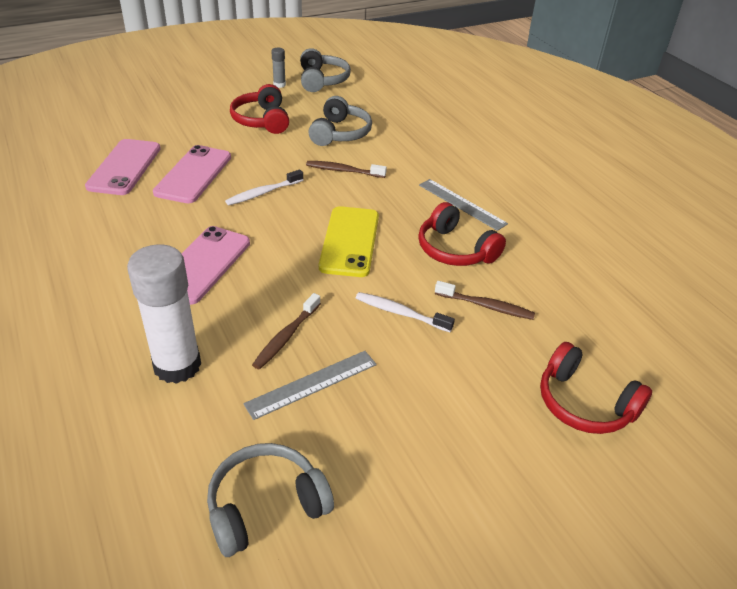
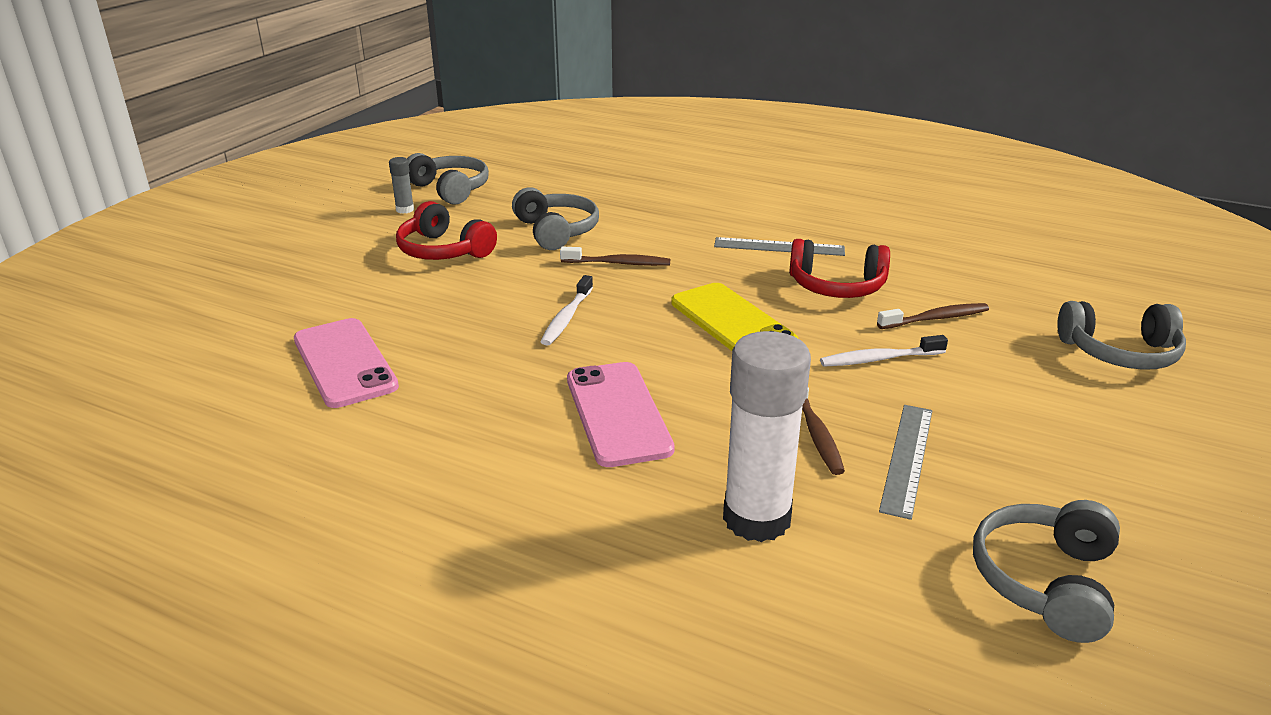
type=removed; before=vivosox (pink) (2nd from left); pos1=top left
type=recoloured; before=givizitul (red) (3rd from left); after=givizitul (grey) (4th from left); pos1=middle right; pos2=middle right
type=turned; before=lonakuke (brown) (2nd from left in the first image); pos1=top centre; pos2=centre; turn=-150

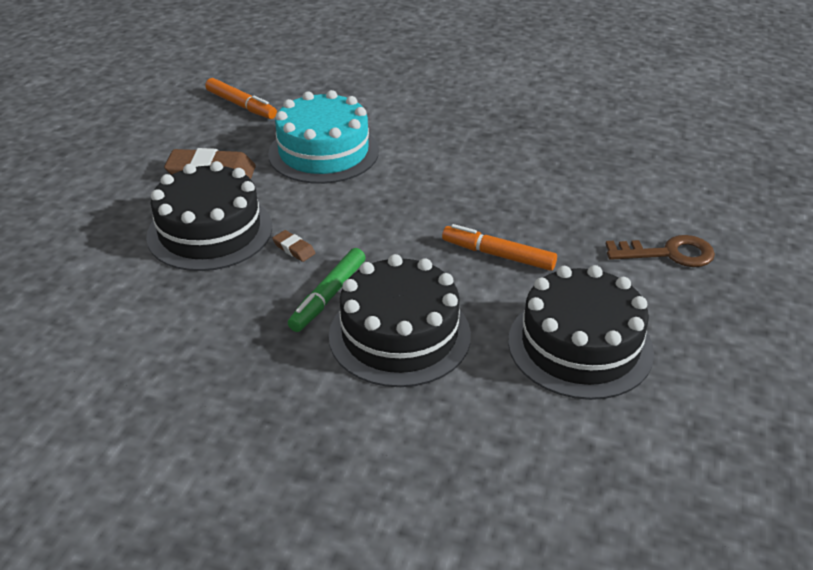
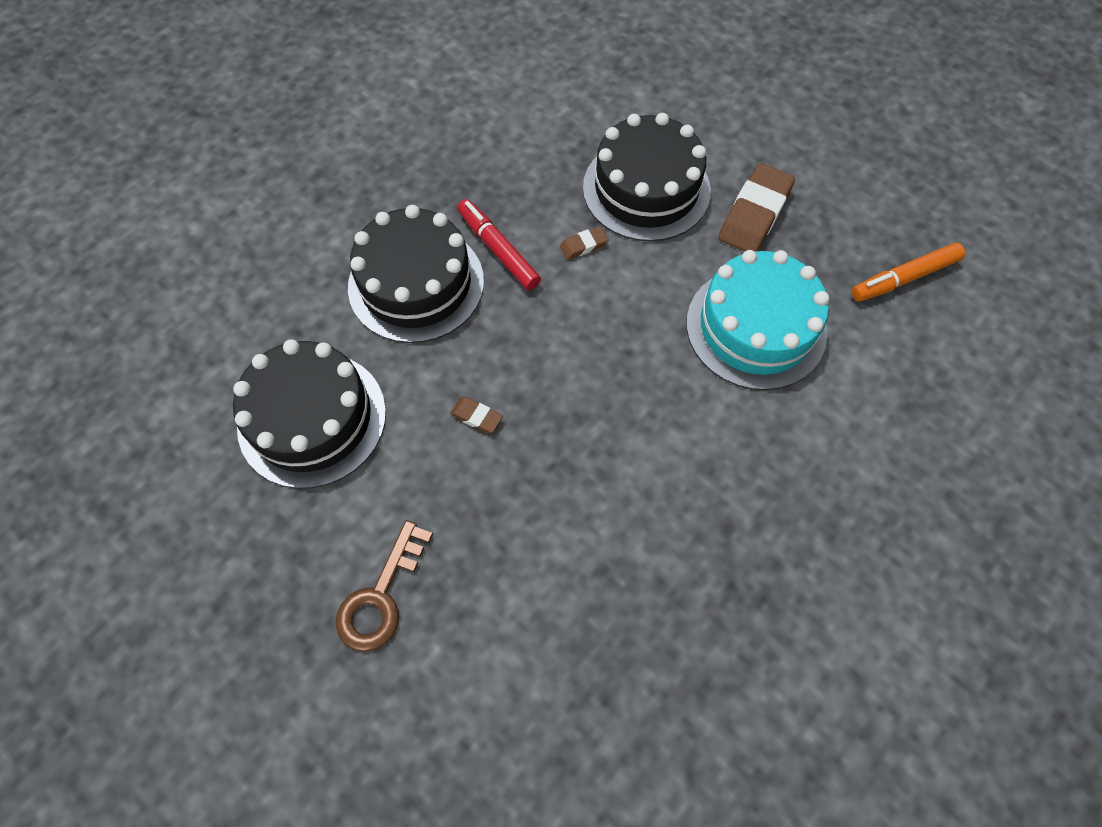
type=replaced; before=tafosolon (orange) (2nd from left); after=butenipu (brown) (1st from left); pos1=centre; pos2=centre
type=recoloured; before=tafosolon (green); after=tafosolon (red); pos1=centre; pos2=top centre

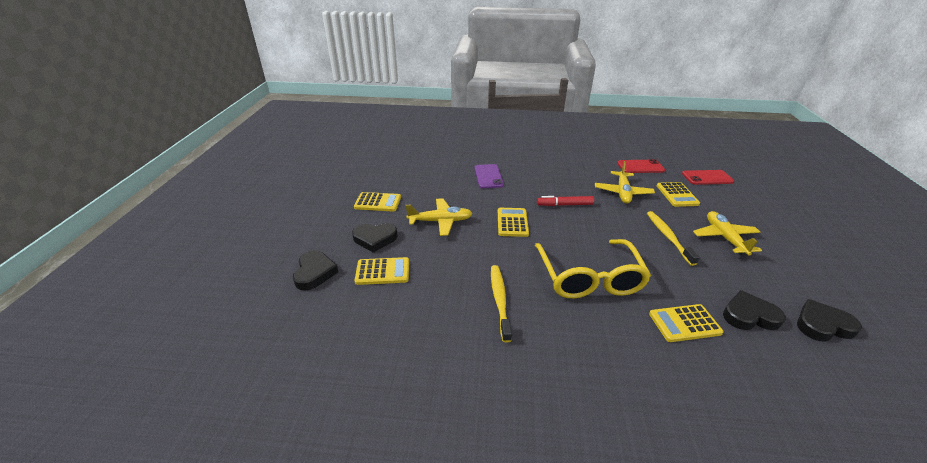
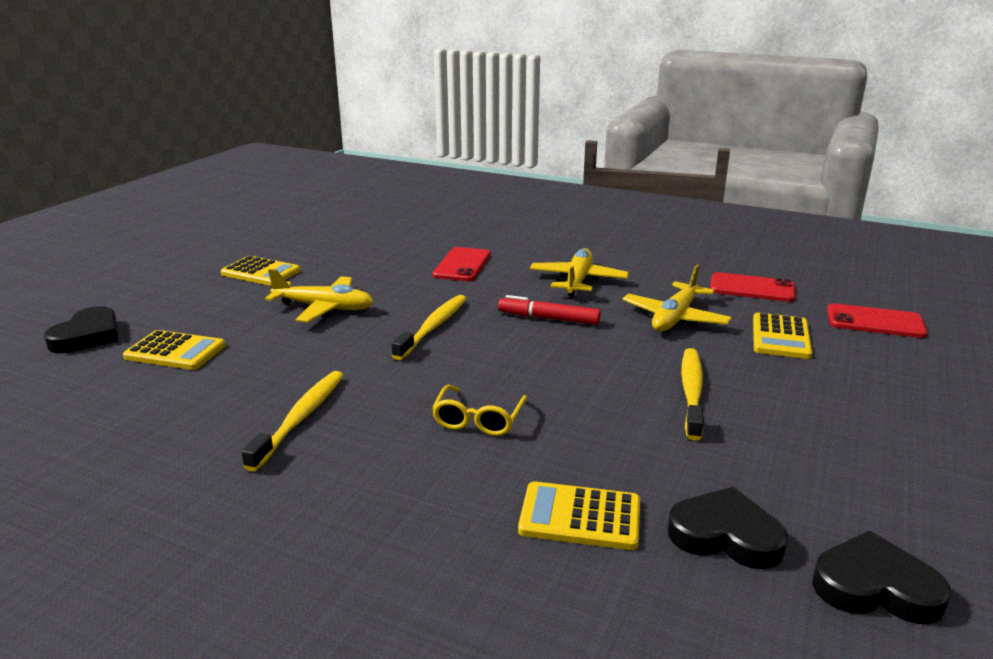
type=removed; before=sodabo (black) (2nd from left); pos1=centre
type=moved; before=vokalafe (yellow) (3rd from left in the first image); after=vokalafe (yellow) (2nd from left); pos1=middle right; pos2=centre
type=replaced; before=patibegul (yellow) (3rd from left); after=lonakuke (yellow) (2nd from left); pos1=centre; pos2=centre
type=recoloured; before=vivosox (purple); after=vivosox (red) (1st from left); pos1=centre; pos2=centre
type=resized; before=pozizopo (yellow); pos1=centre; pos2=centre; scale=0.48

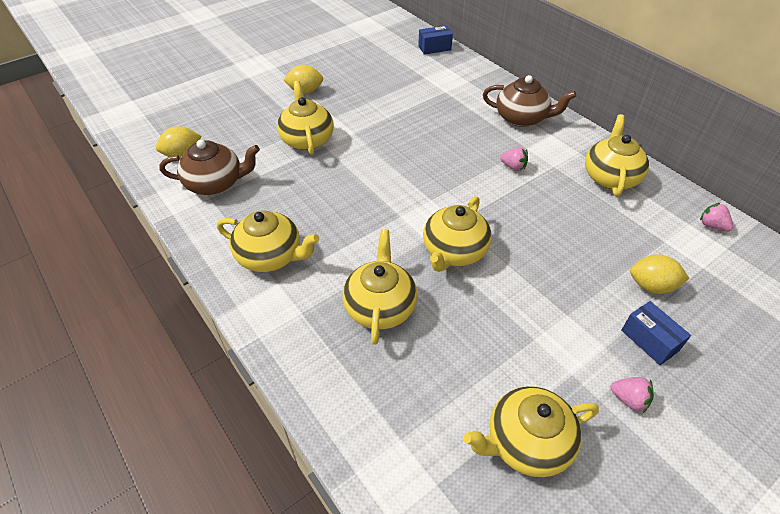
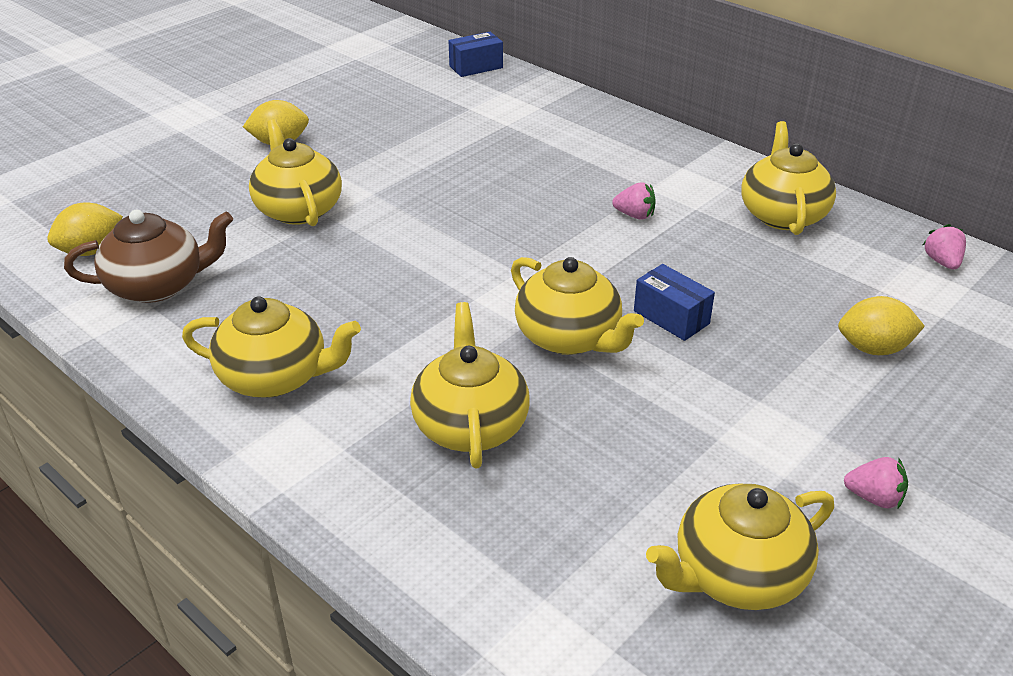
type=removed; before=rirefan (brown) (2nd from left); pos1=top right
type=moved; before=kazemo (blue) (2nd from left); pos1=middle right; pos2=centre
type=turned; before=rirefan (yellow) (4th from left); pos1=centre; pos2=centre; turn=-60
type=turned; before=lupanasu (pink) (3rd from left); pos1=middle right; pos2=middle right; turn=45

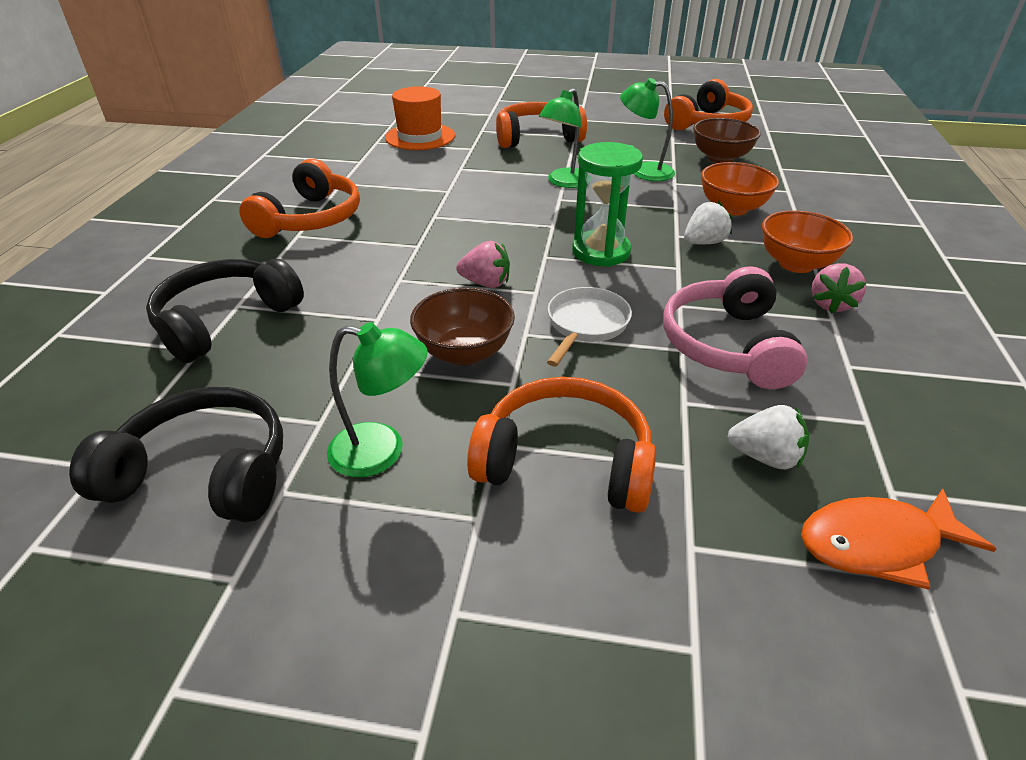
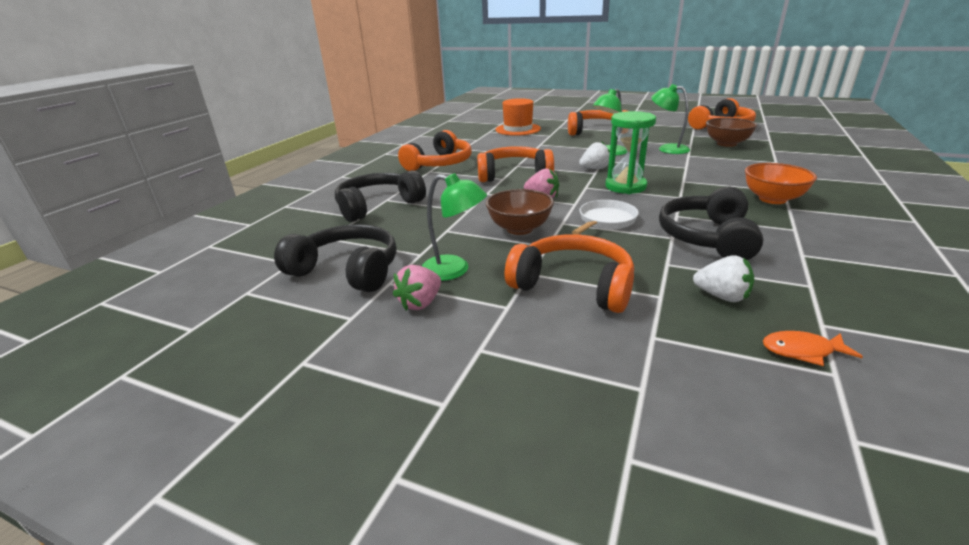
type=removed; before=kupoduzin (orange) (1st from left); pos1=top right
type=added; after=givizitul (orange) (2nd from left); pos2=top centre
type=moved; before=lupanasu (white) (1st from left); pos1=top right; pos2=top centre
type=moved; before=lupanasu (pink) (2nd from left in the first image); after=lupanasu (pink) (1st from left); pos1=middle right; pos2=centre
type=recoloured; before=givizitul (pink); after=givizitul (black) (3rd from left); pos1=middle right; pos2=middle right
type=resized; before=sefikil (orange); pos1=bottom right; pos2=middle right; scale=0.61

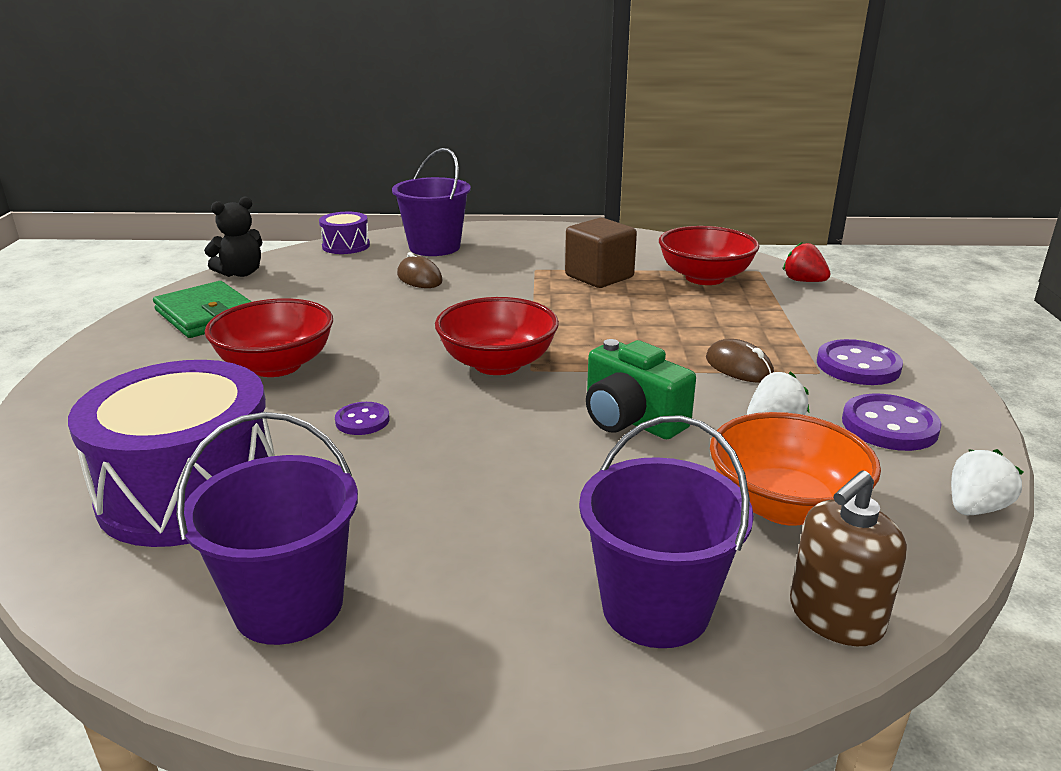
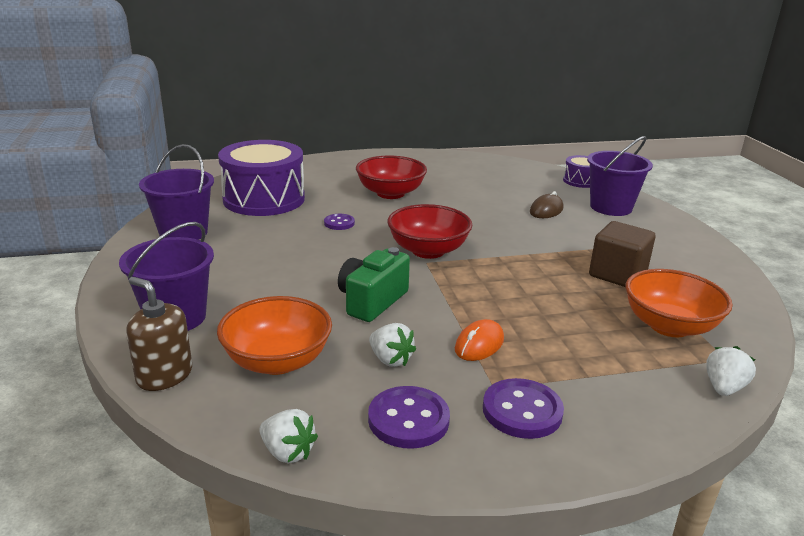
type=removed; before=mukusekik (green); pos1=middle left
type=removed; before=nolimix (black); pos1=top left
type=recoloured; before=kupoduzin (red) (3rd from left); after=kupoduzin (orange) (2nd from left); pos1=top right; pos2=middle right
type=recoloured; before=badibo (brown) (2nd from left); after=badibo (orange); pos1=middle right; pos2=centre
type=recoloured; before=lupanasu (red); after=lupanasu (white) (3rd from left); pos1=middle right; pos2=bottom right

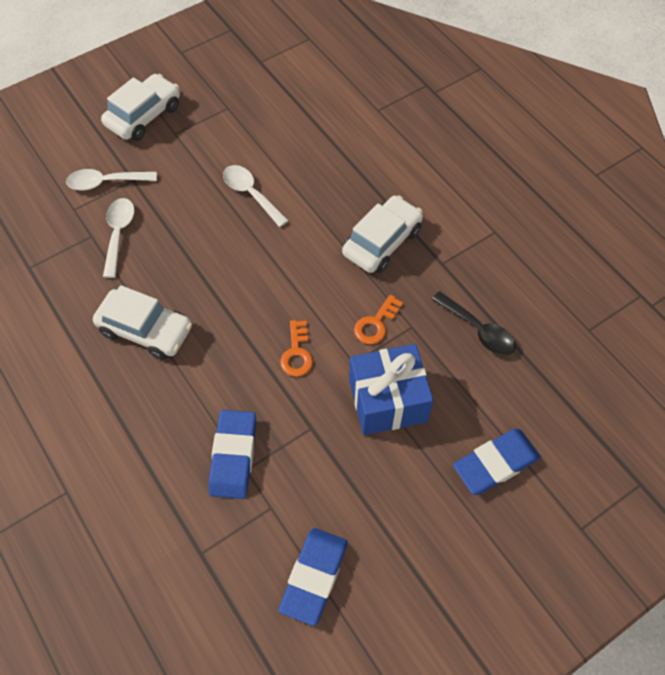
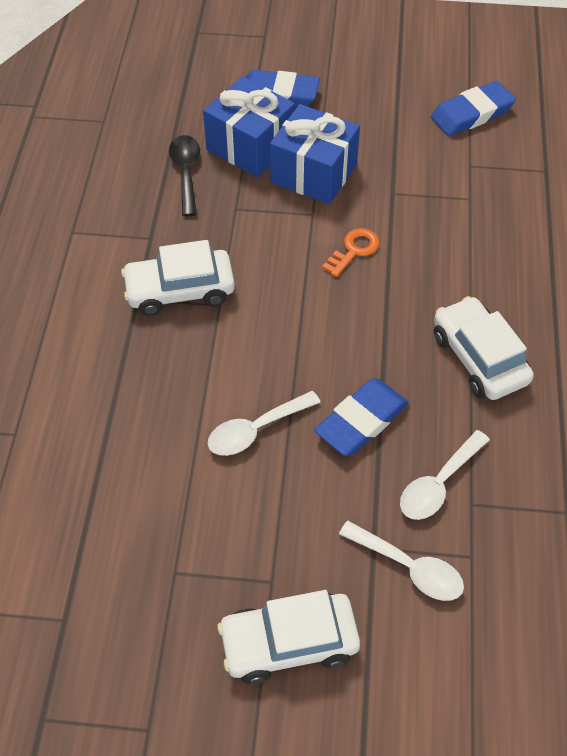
type=removed; before=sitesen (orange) (2nd from left); pos1=centre
type=added; after=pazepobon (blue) (1st from left); pos2=top centre
type=moved; before=butenipu (blue) (1st from left in the first image); after=butenipu (blue) (2nd from left); pos1=bottom centre; pos2=centre
type=turned; before=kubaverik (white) (3rd from left in the first image); pos1=top centre; pos2=centre; turn=60

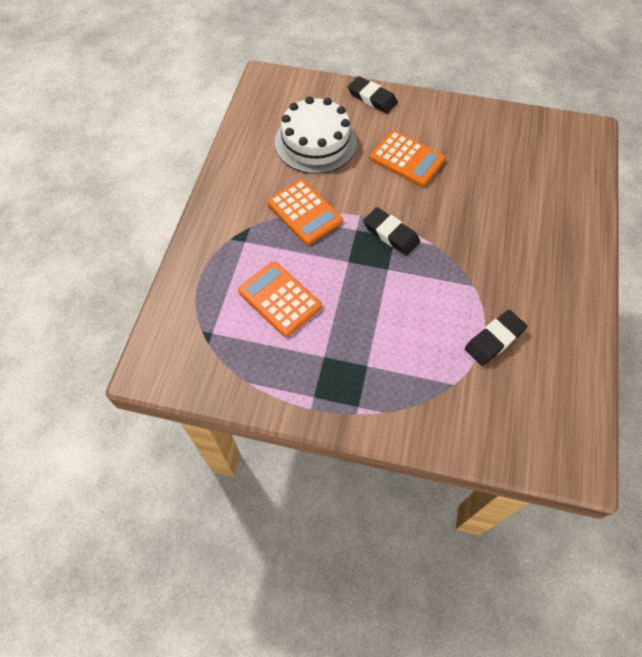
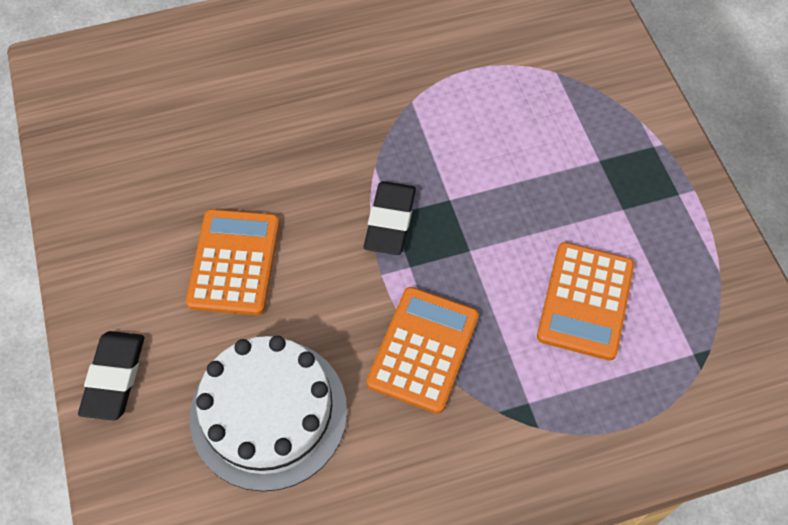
type=removed; before=butenipu (black) (3rd from left); pos1=middle right

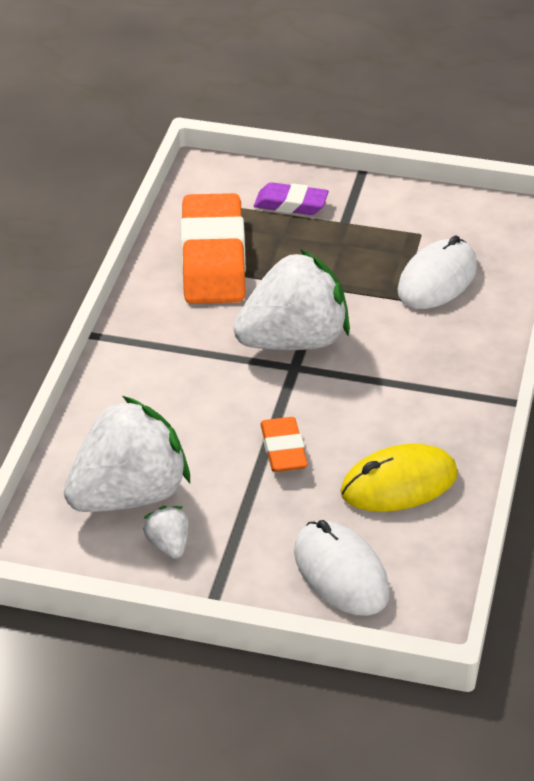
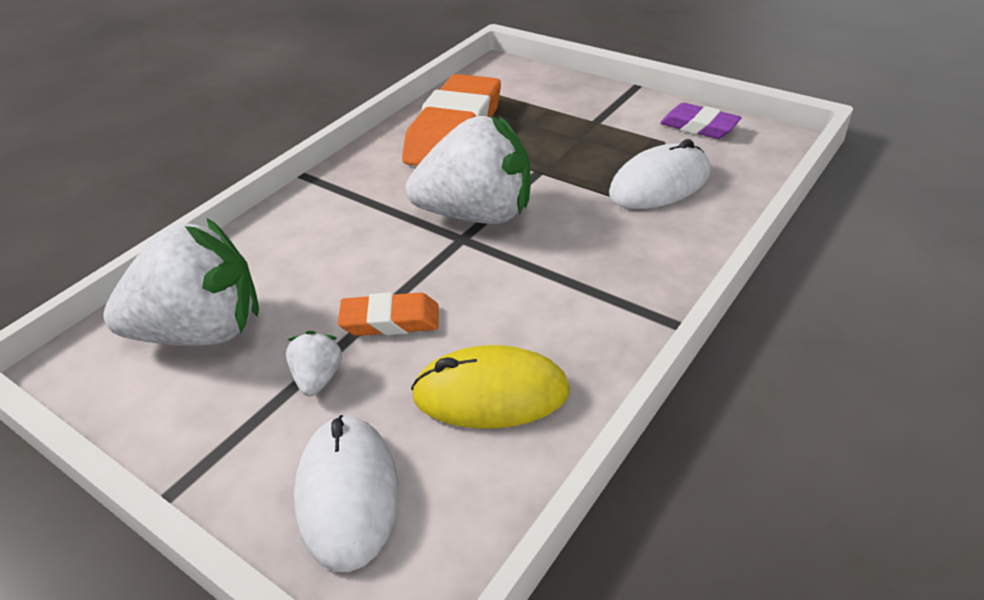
type=moved; before=lupanasu (white) (2nd from left); pos1=bottom left; pos2=middle left
type=moved; before=butenipu (purple); pos1=top centre; pos2=top right
type=turned; before=butenipu (orange) (2nd from left in the first image); pos1=centre; pos2=centre; turn=75

